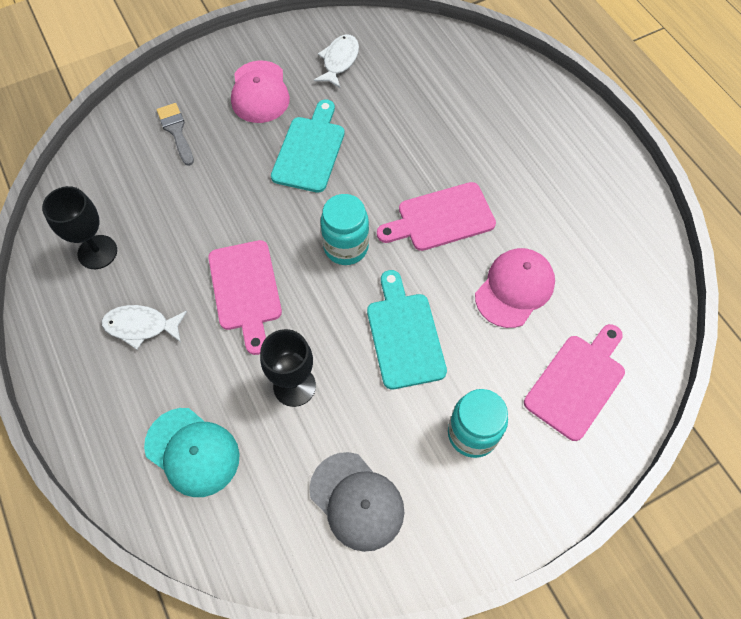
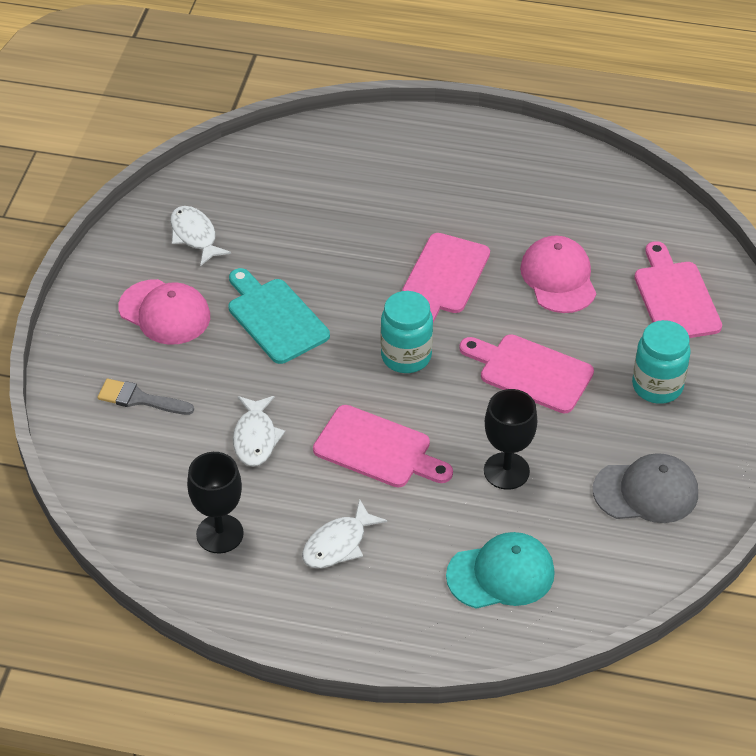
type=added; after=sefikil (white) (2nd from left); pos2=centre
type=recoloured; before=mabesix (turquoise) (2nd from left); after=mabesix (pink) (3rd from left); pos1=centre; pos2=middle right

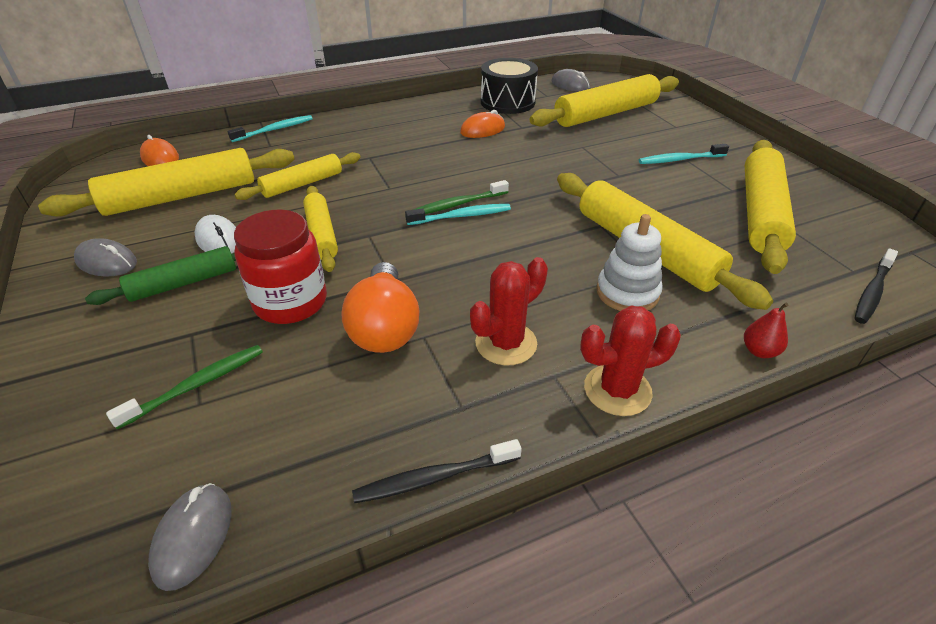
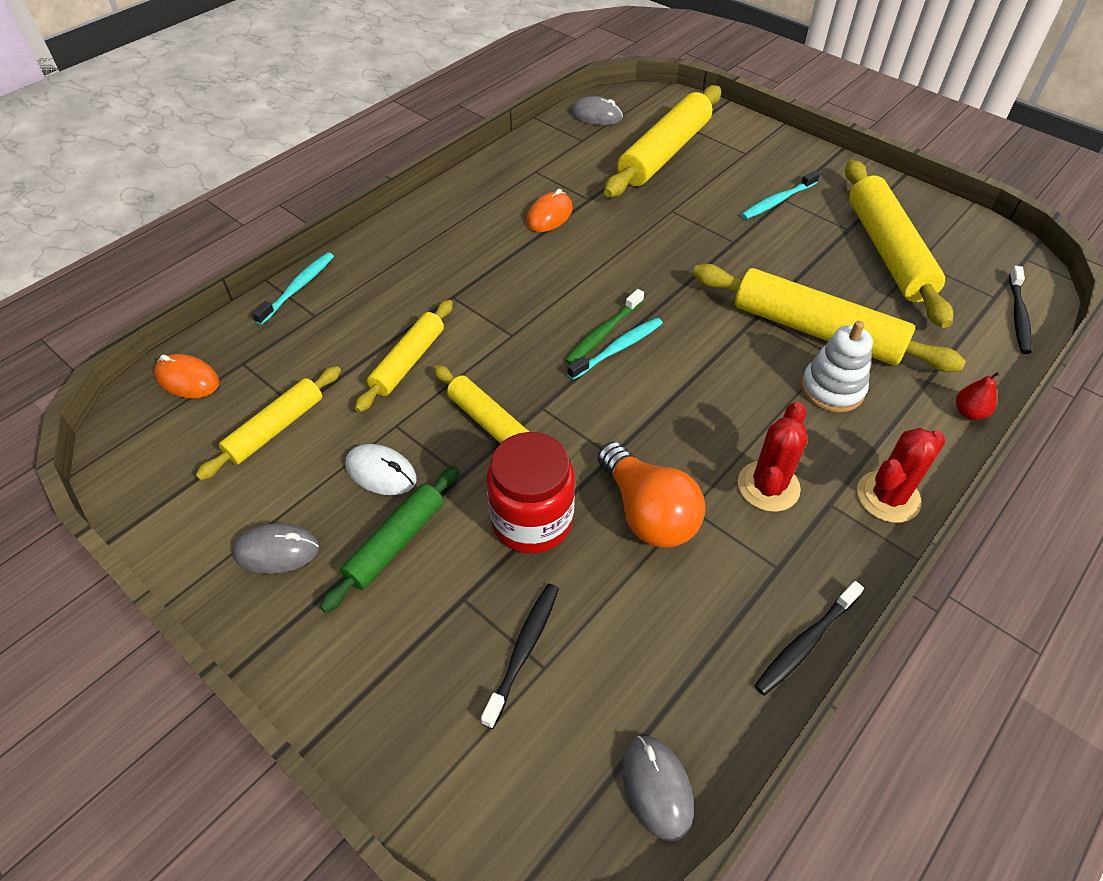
type=removed; before=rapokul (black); pos1=top centre
type=recoloured; before=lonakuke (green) (1st from left); after=lonakuke (black) (1st from left); pos1=middle left; pos2=bottom centre
type=resized; before=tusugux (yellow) (1st from left); pos1=top left; pos2=middle left; scale=0.59

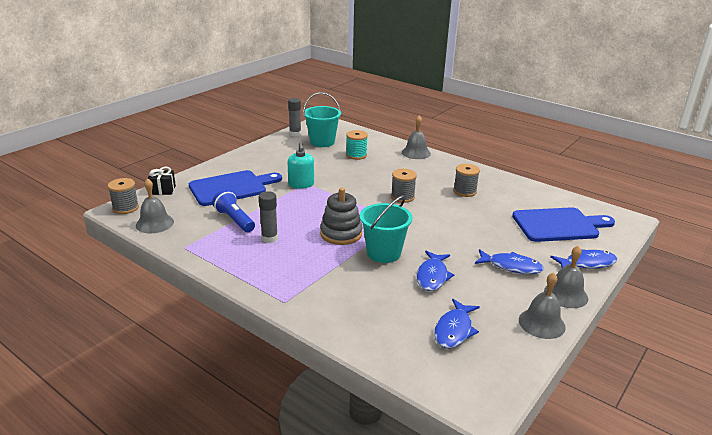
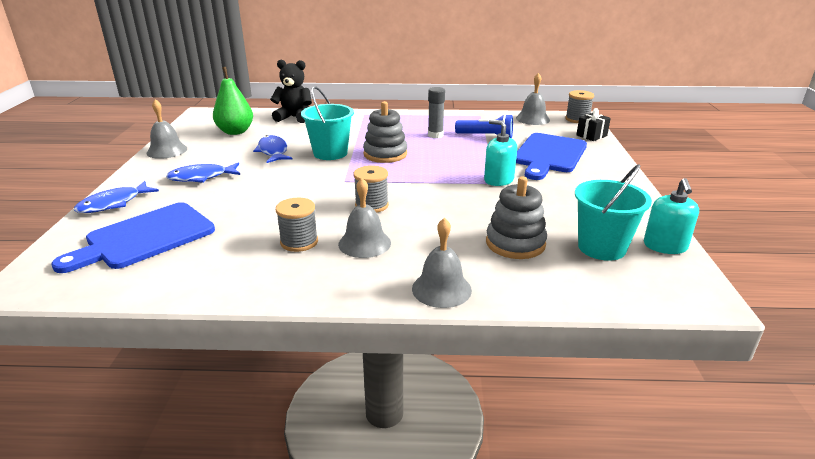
type=added; after=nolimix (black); pos2=top centre
type=moved; before=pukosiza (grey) (4th from left in the first image); after=pukosiza (grey) (2nd from left); pos1=middle right; pos2=centre
type=replaced; before=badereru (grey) (2nd from left); after=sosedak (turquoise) (2nd from left); pos1=top centre; pos2=middle right
type=replaced; before=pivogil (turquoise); after=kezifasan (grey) (2nd from left); pos1=centre; pos2=centre
type=replaced; before=sefikil (blue) (2nd from left); after=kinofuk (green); pos1=bottom centre; pos2=top left

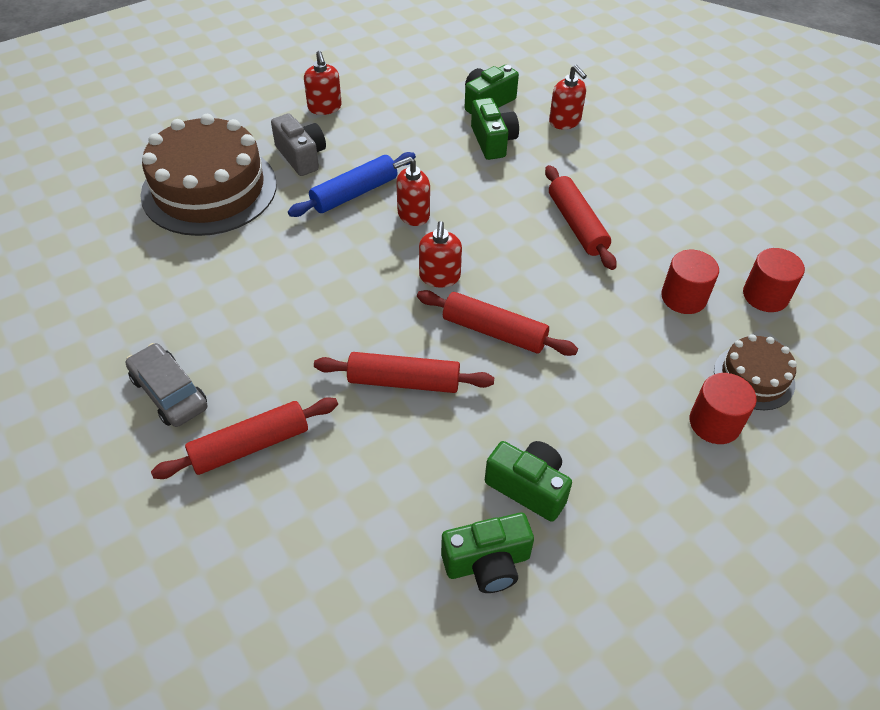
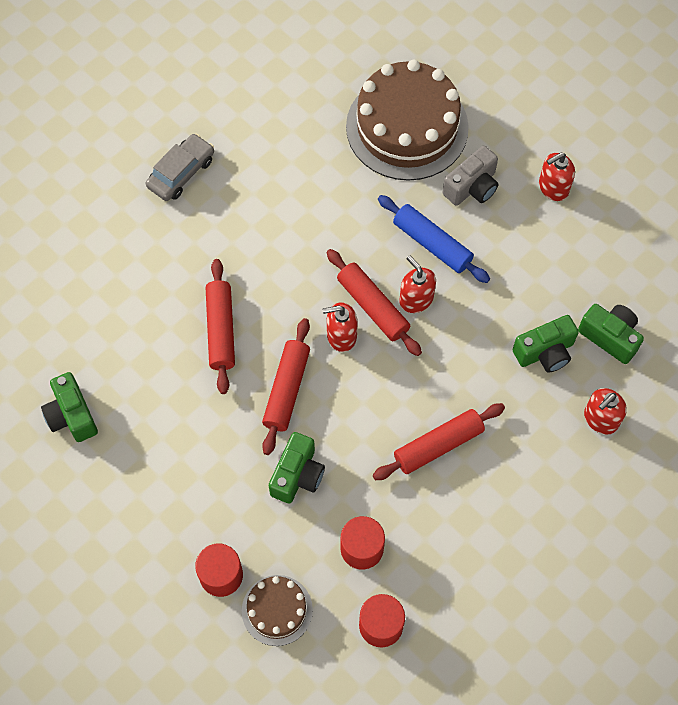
type=moved; before=tusugux (red) (1st from left in the first image); after=tusugux (red) (3rd from left); pos1=middle left; pos2=centre
type=moved; before=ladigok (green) (4th from left in the first image); after=ladigok (green) (2nd from left); pos1=bottom centre; pos2=centre

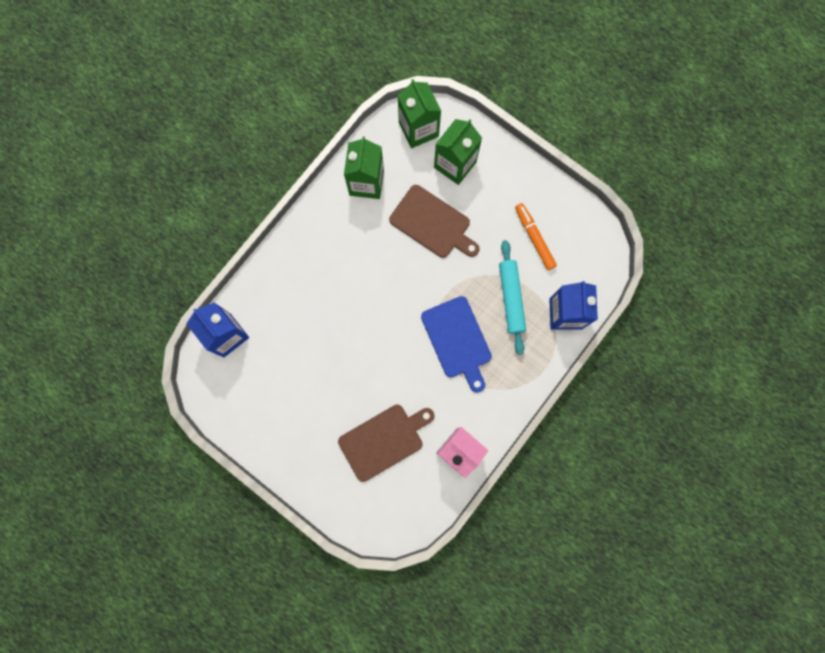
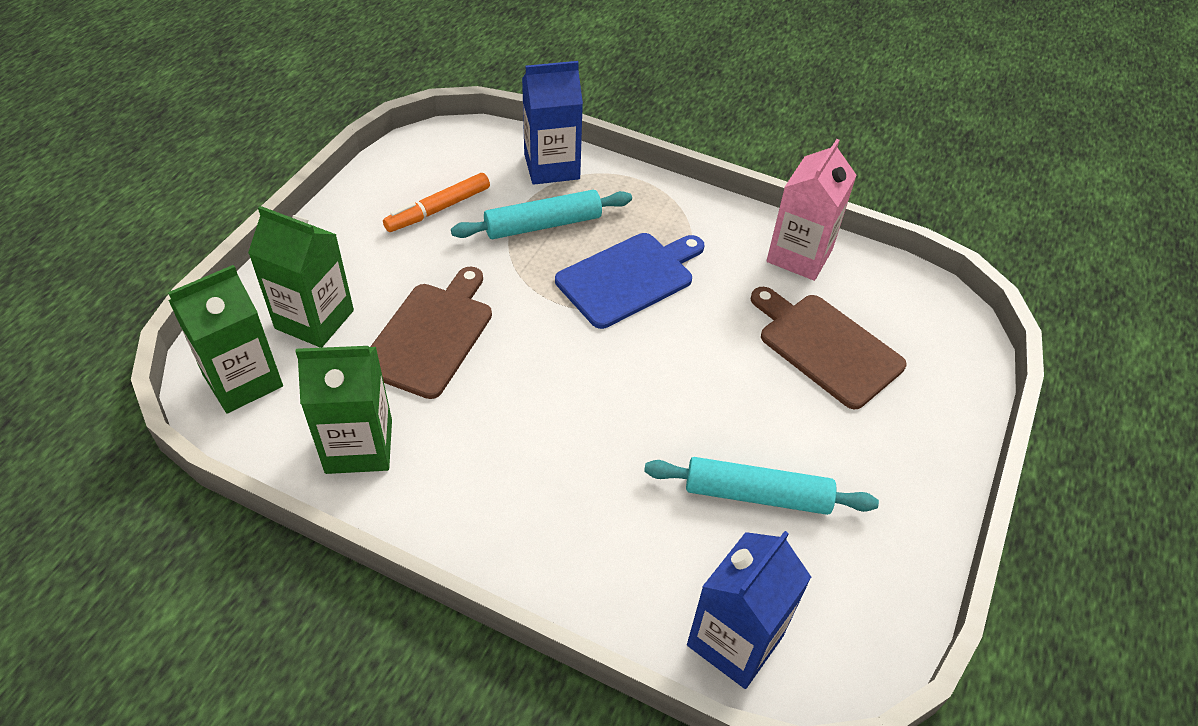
type=added; after=tusugux (turquoise) (2nd from left); pos2=bottom centre

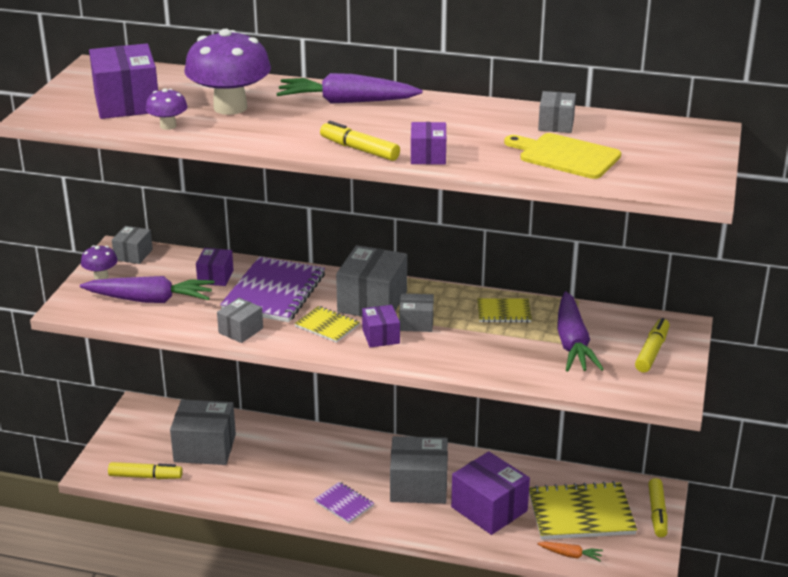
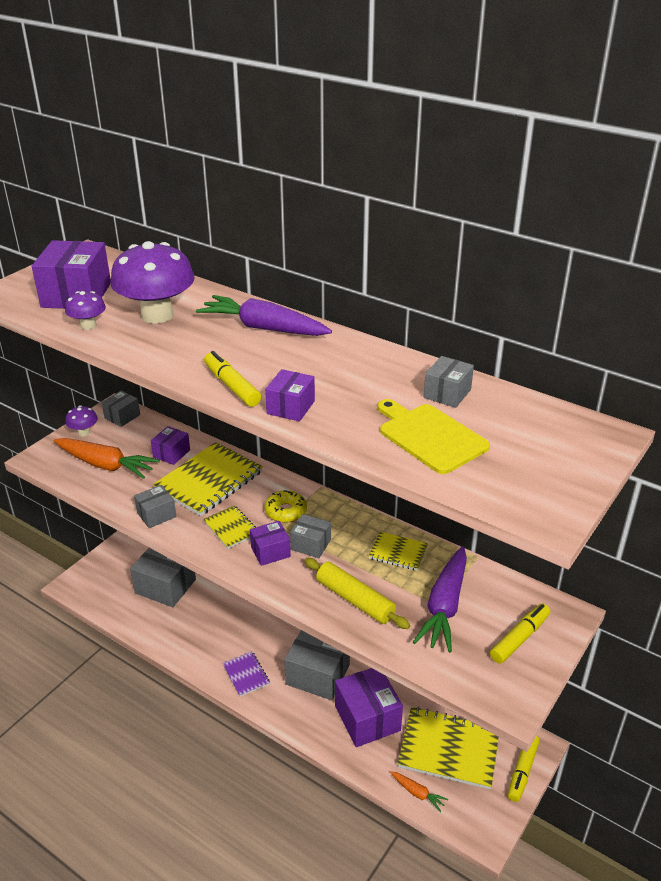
type=removed; before=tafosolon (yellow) (1st from left); pos1=bottom left
type=added; after=tusugux (yellow); pos2=bottom centre
type=replaced; before=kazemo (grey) (4th from left); after=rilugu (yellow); pos1=centre; pos2=centre
type=recoloured; before=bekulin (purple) (1st from left); after=bekulin (orange) (1st from left); pos1=middle left; pos2=middle left
type=recoloured; before=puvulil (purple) (1st from left); after=puvulil (yellow) (1st from left); pos1=centre; pos2=middle left
type=turned; before=kazemo (purple) (3rd from left); pos1=centre; pos2=centre; turn=60

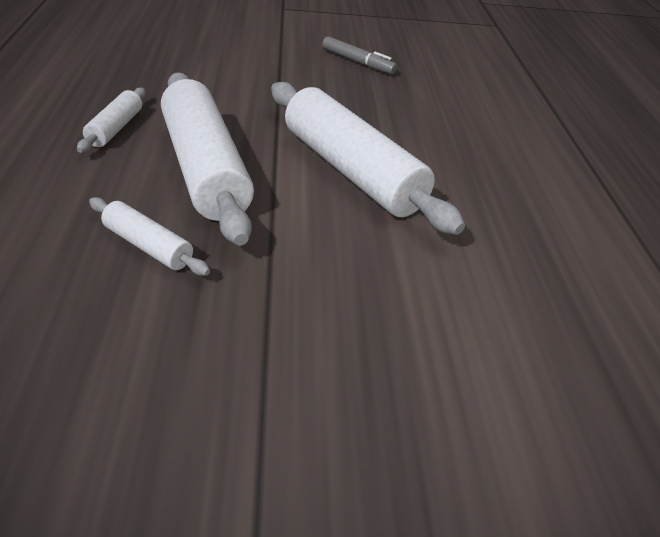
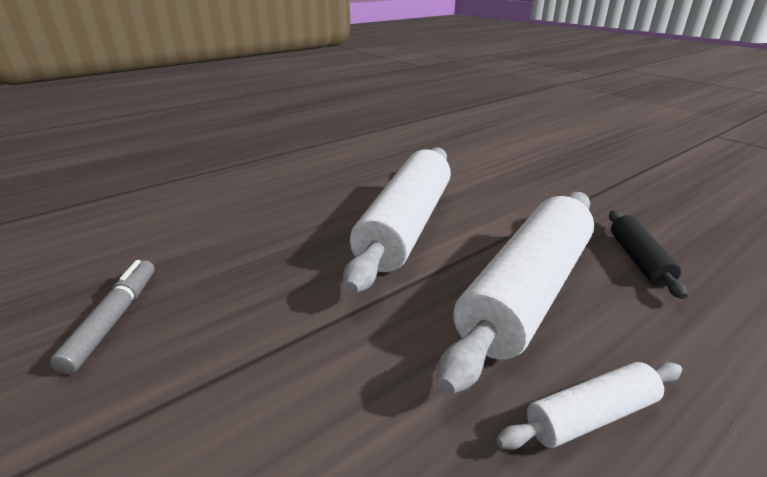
type=recoloured; before=tusugux (white) (2nd from left); after=tusugux (black); pos1=middle left; pos2=middle right

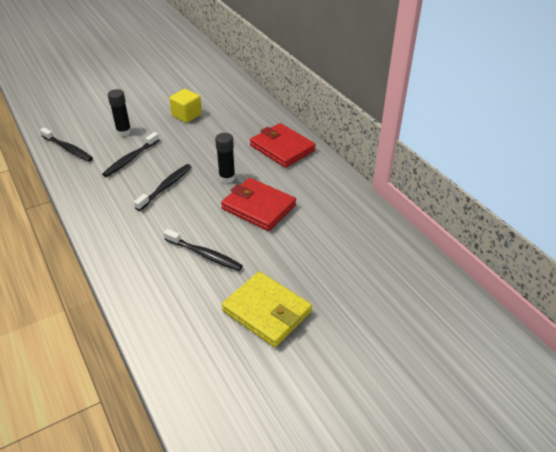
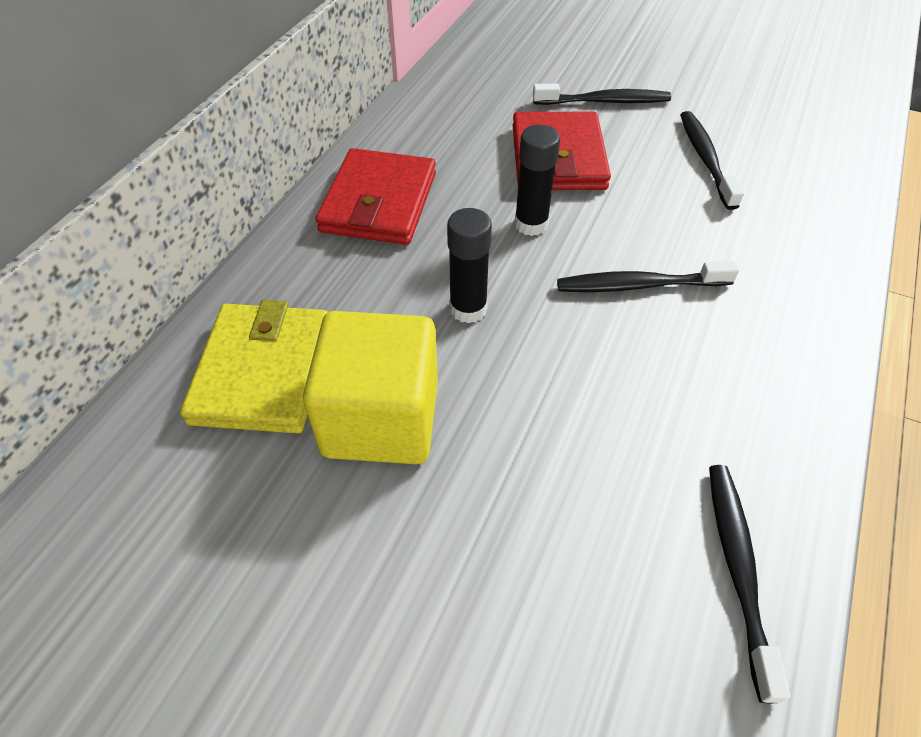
type=moved; before=lonakuke (black) (2nd from left in the first image); after=lonakuke (black) (1st from left); pos1=middle left; pos2=top centre
type=moved; before=badereru (black) (1st from left); pos1=top left; pos2=centre
type=moved; before=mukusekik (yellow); pos1=bottom centre; pos2=middle left
type=resized; before=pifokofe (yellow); pos1=top left; pos2=centre; scale=1.57

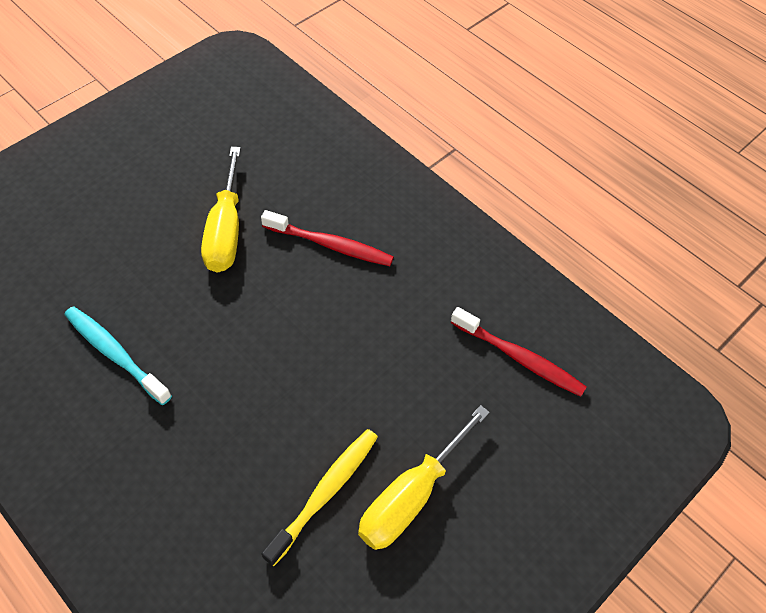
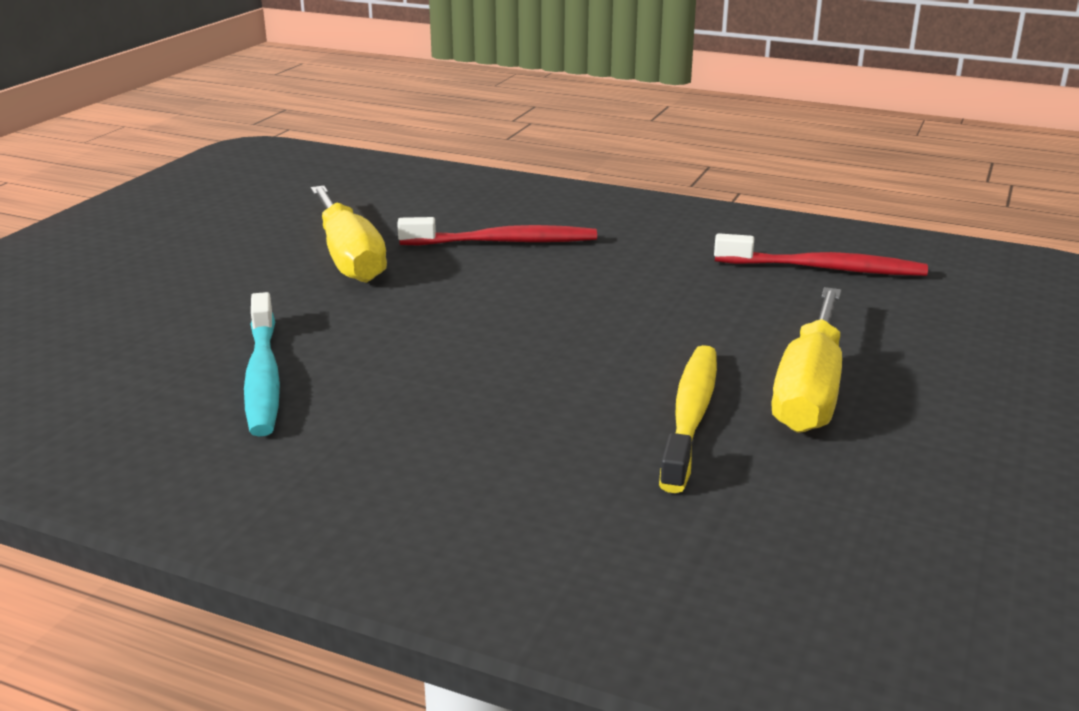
type=turned; before=lonakuke (turquoise); pos1=middle left; pos2=middle left; turn=-120

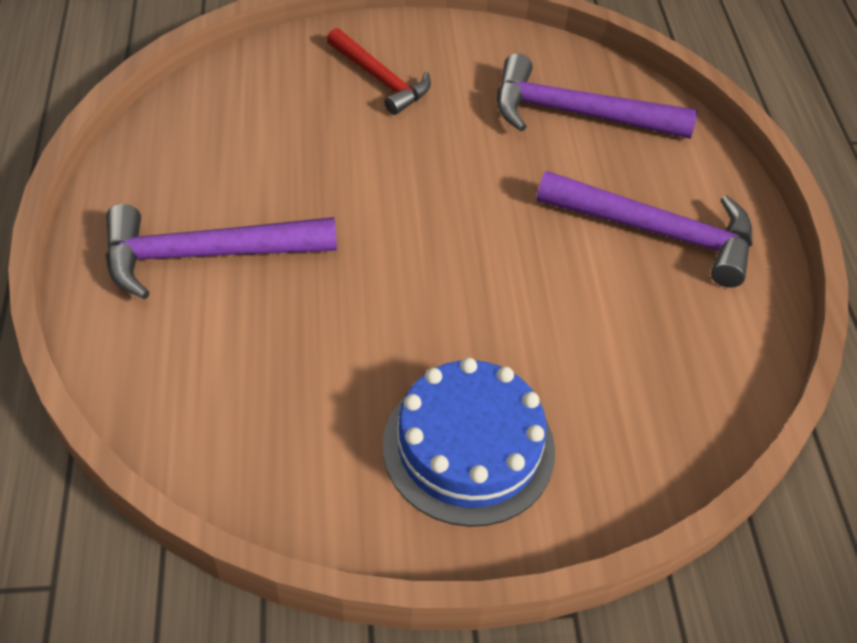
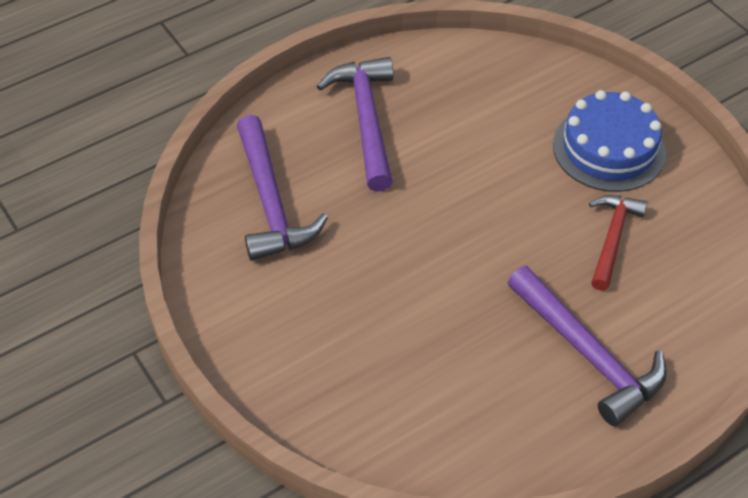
type=moved; before=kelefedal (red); pos1=top centre; pos2=middle right

